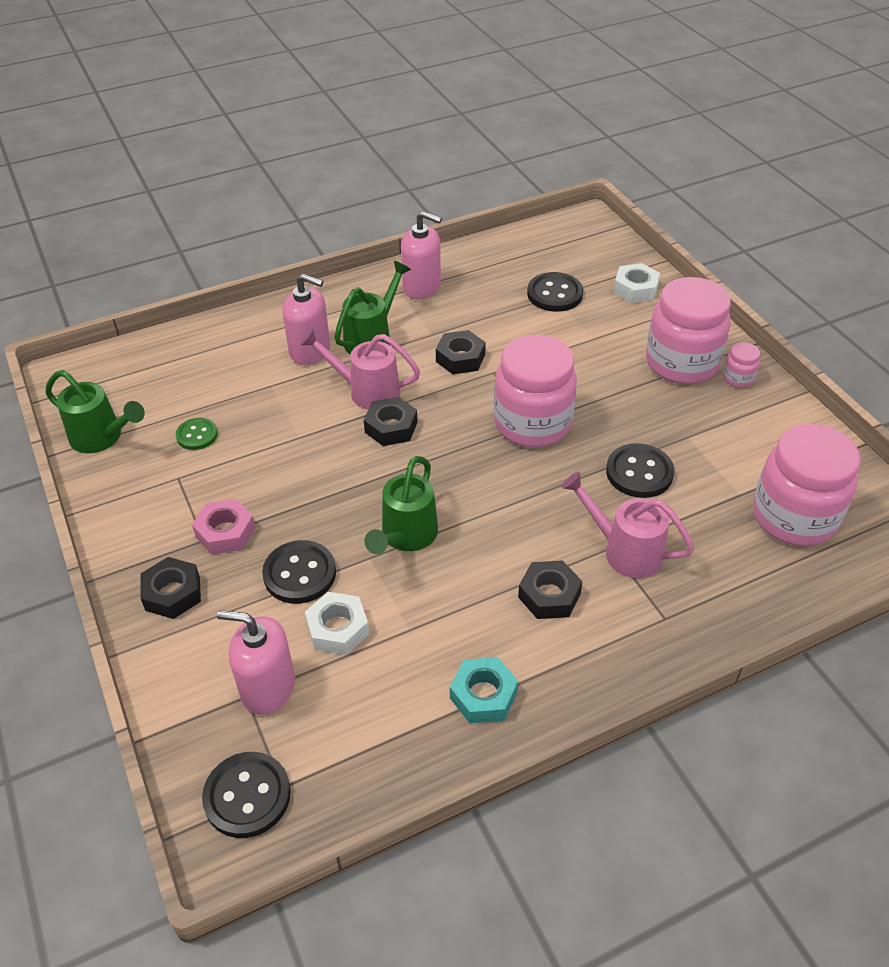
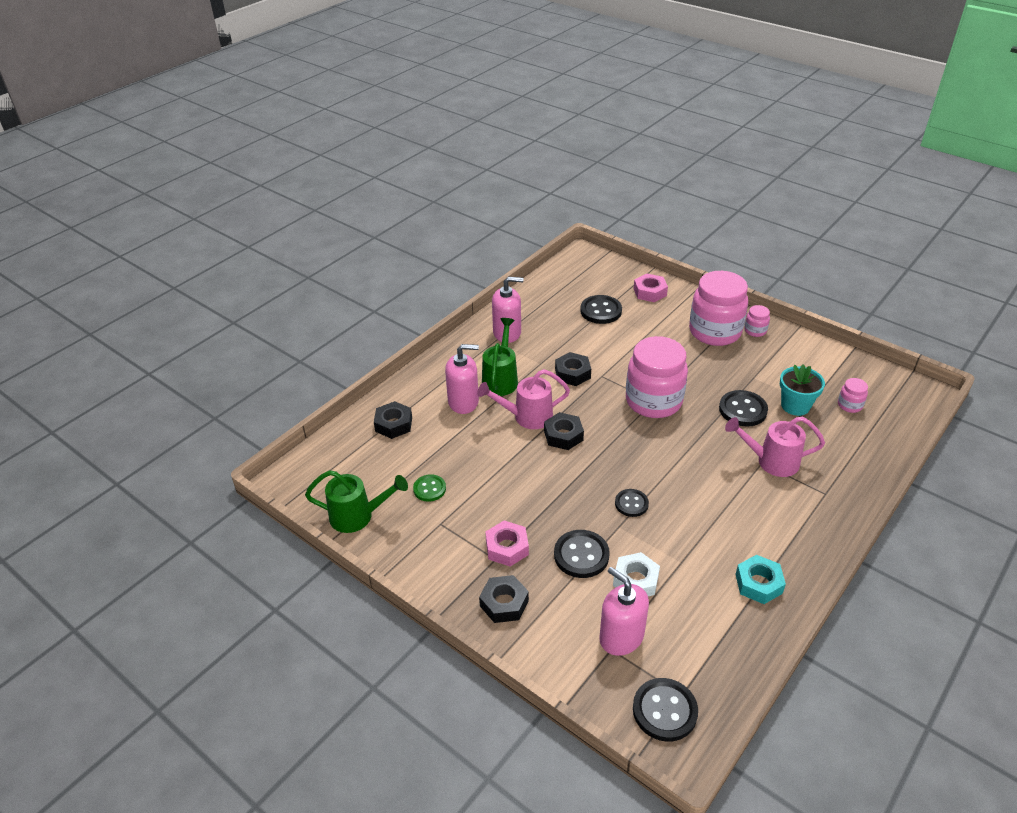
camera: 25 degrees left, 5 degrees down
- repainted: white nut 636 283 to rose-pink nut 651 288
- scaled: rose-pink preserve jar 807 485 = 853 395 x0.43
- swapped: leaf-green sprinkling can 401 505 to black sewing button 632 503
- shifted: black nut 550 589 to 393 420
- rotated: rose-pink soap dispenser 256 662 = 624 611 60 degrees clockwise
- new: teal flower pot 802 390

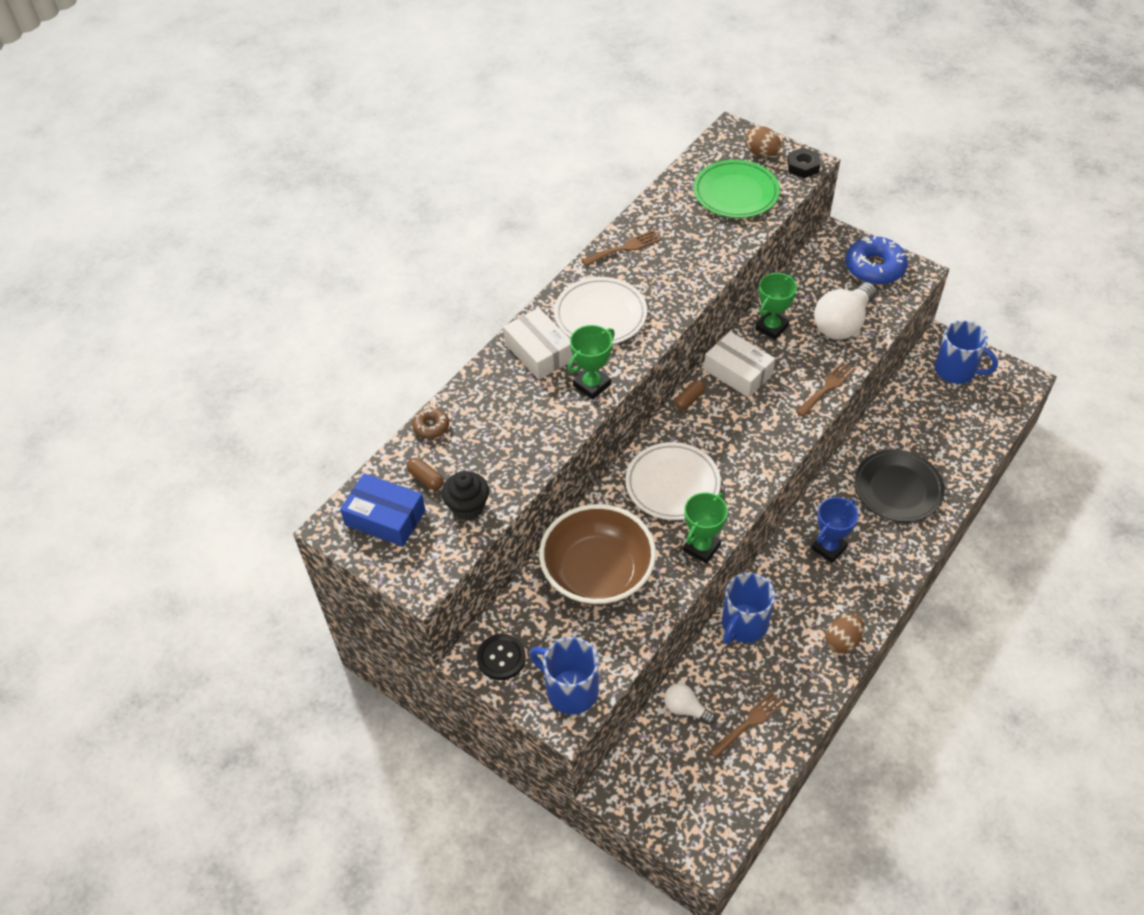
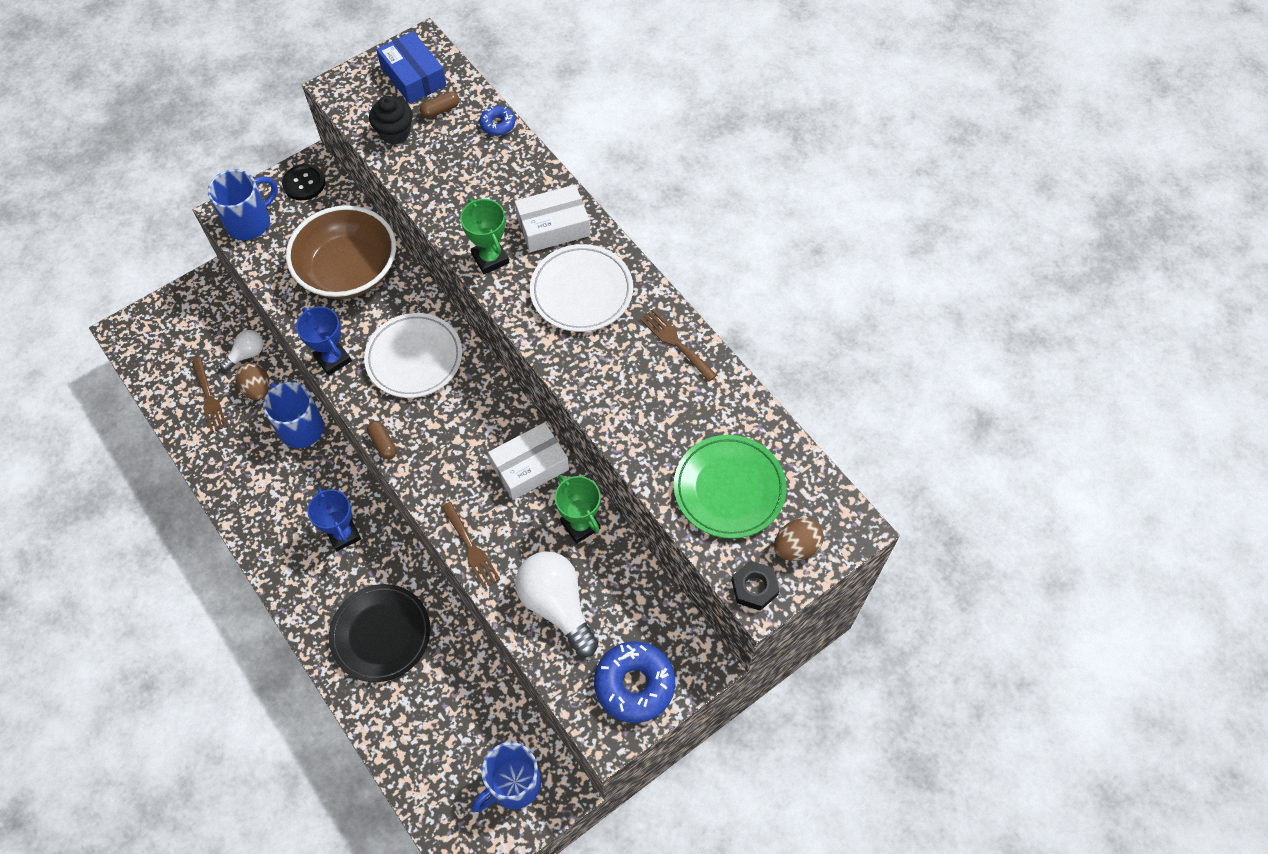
camera: 105 degrees right, 10 degrees up
- rotated: dark brown dinner fork 621 248 = 678 345 150 degrees clockwise
- shifted: dark brown capsule 689 395 to 381 440
- repainted: dark brown donut 430 423 to cobalt donut 497 121
- rotated: cobalt box 383 510 = 411 67 75 degrees counterclockwise
- repainted: leaf-green prize cup 705 528 to cobalt prize cup 324 341
- shifted: dark brown toy egg 844 633 to 252 381

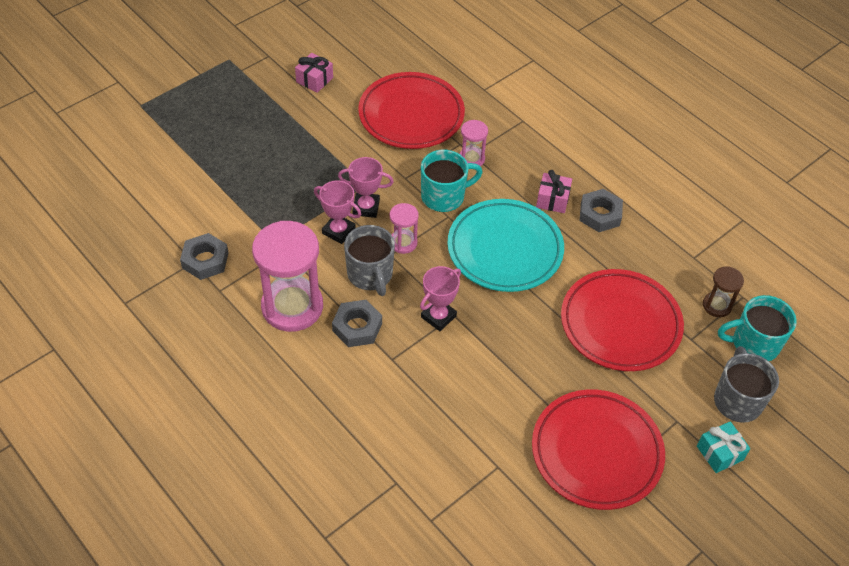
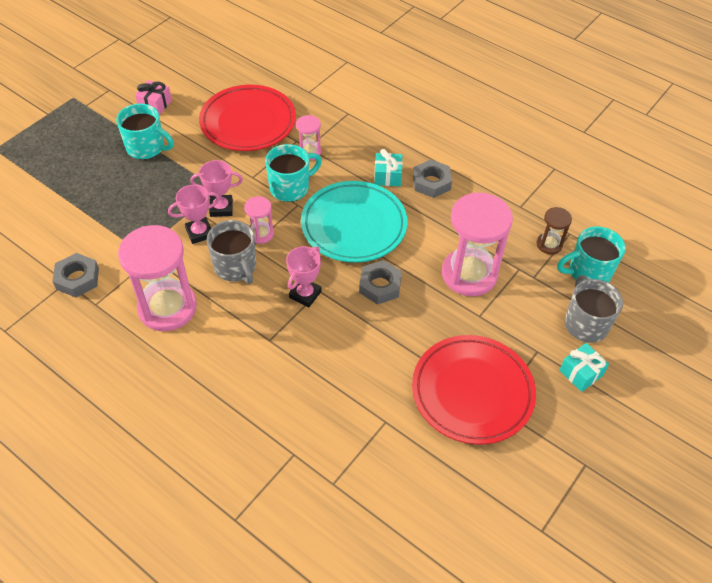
camera: 10 degrees left, 0 degrees up
- repainted: rose-pink present 554 191 to teal present 388 167
- rotated: rose-pink prize cup 337 212 = 194 214 45 degrees counterclockwise
- swapped: red dinner plate 622 320 to rose-pink sand timer 477 244
- shifted: grey nut 357 323 to 380 282
- new: teal coffee mug 145 132

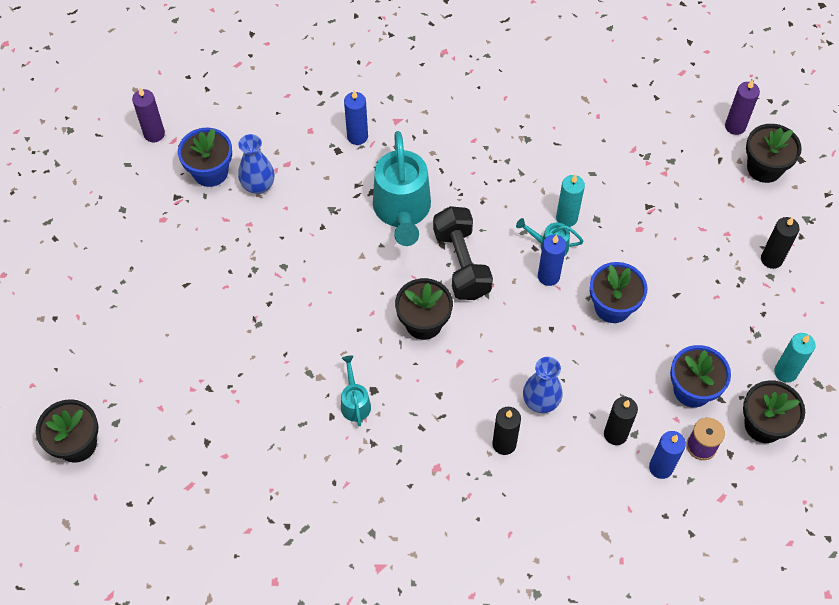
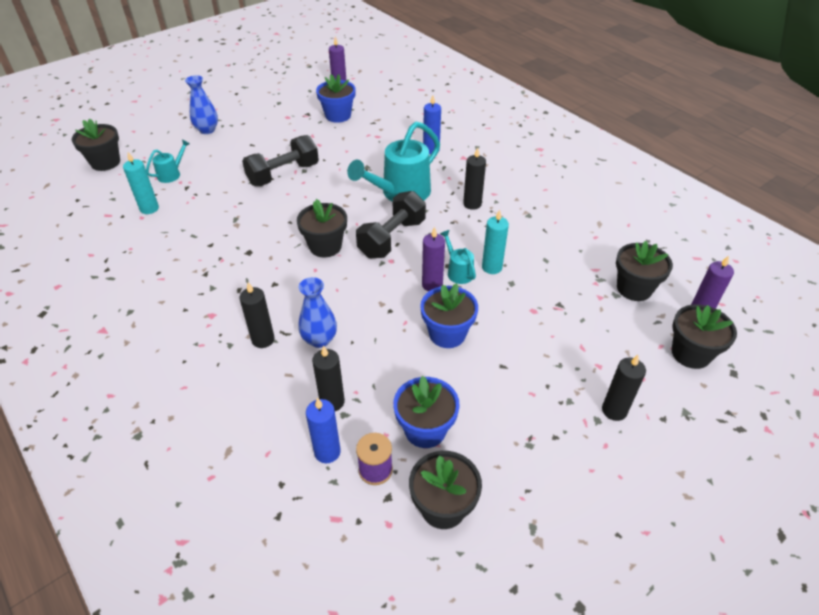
camera: 50 degrees right, 15 degrees down
- shifted: cobalt tall vase 256 164 to 201 104
- repainted: cobalt pillar candle 552 260 to royal purple pillar candle 433 259
- shifted: teal pillar candle 795 358 to 141 183
- shifted: teal sprinkling can 356 391 to 168 161
- new: black free weight 280 160
- new: black pillar candle 474 178
- new: black flower pot 644 271

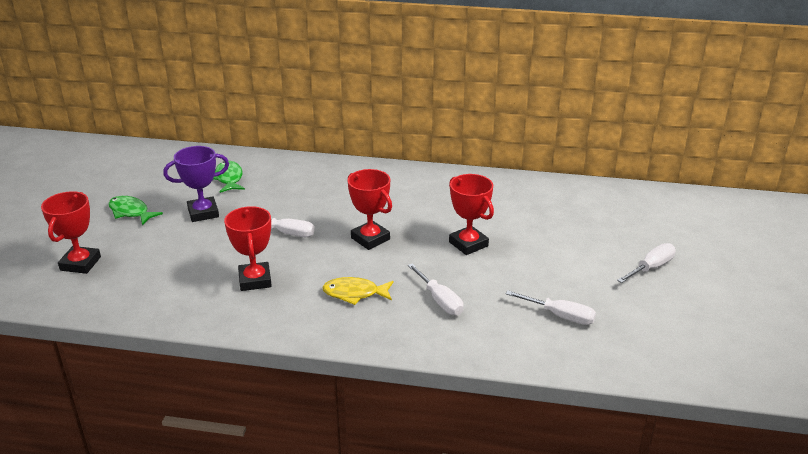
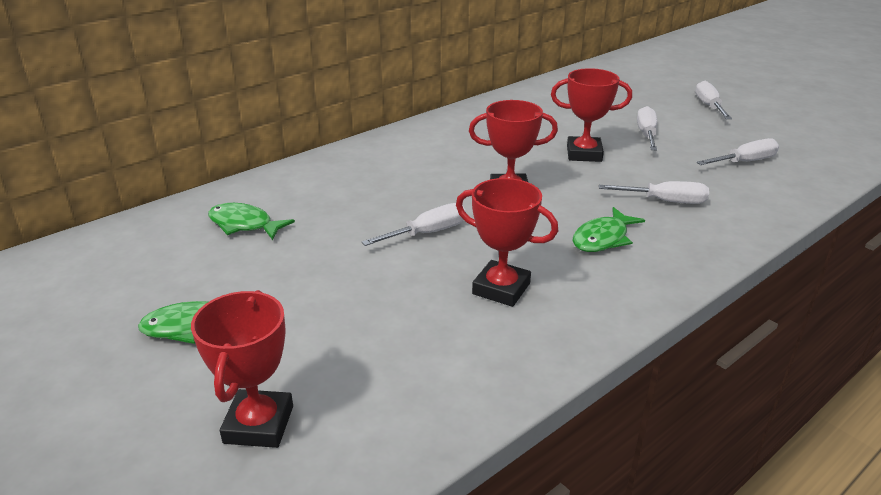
camera: 50 degrees left, 0 degrees up
- gone: royal purple prize cup 196 184
- rotated: red prize cup 71 232 = 242 369 45 degrees clockwise
- repainted: golden toy fish 358 291 to leaf-green toy fish 608 229
- new: white hand screwdriver 647 128

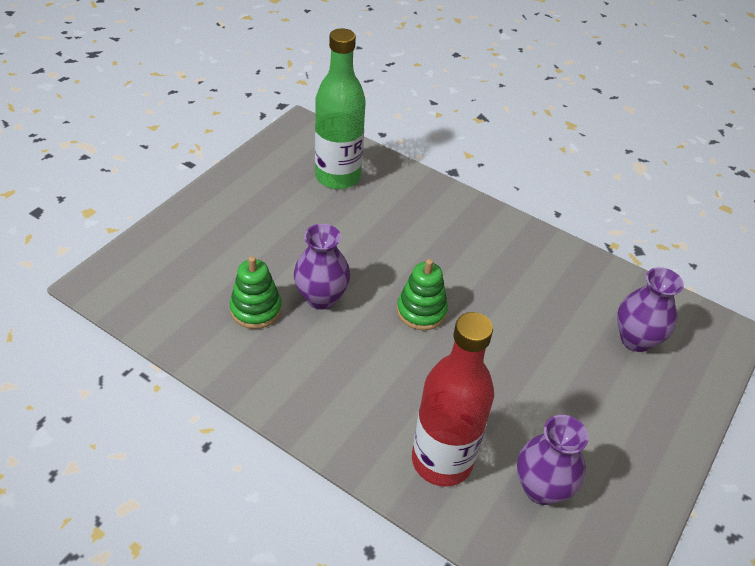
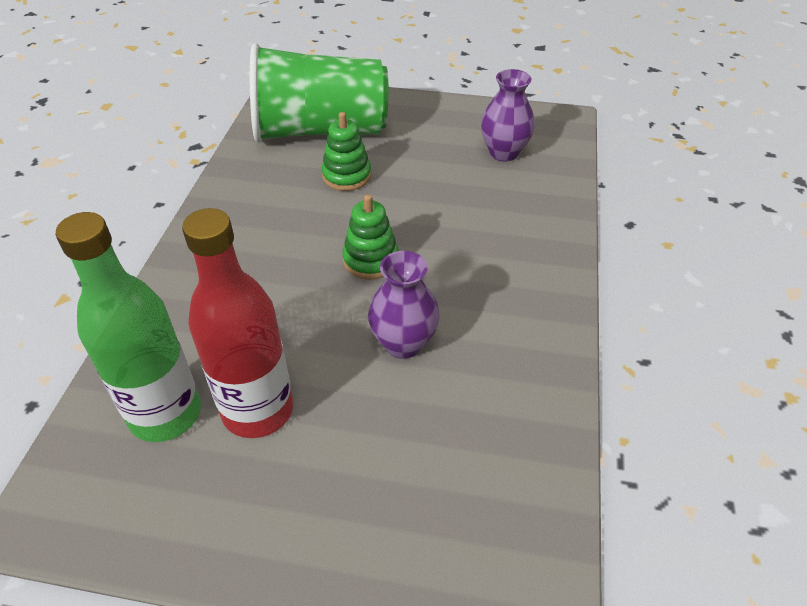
camera: 110 degrees left, 0 degrees up
- shifted: leaf-green ring stacker 256 292 to 346 151
- swapped: royal purple tall vase 650 309 to leaf-green tumbler 319 93
- shifted: red bottle 453 399 to 237 323

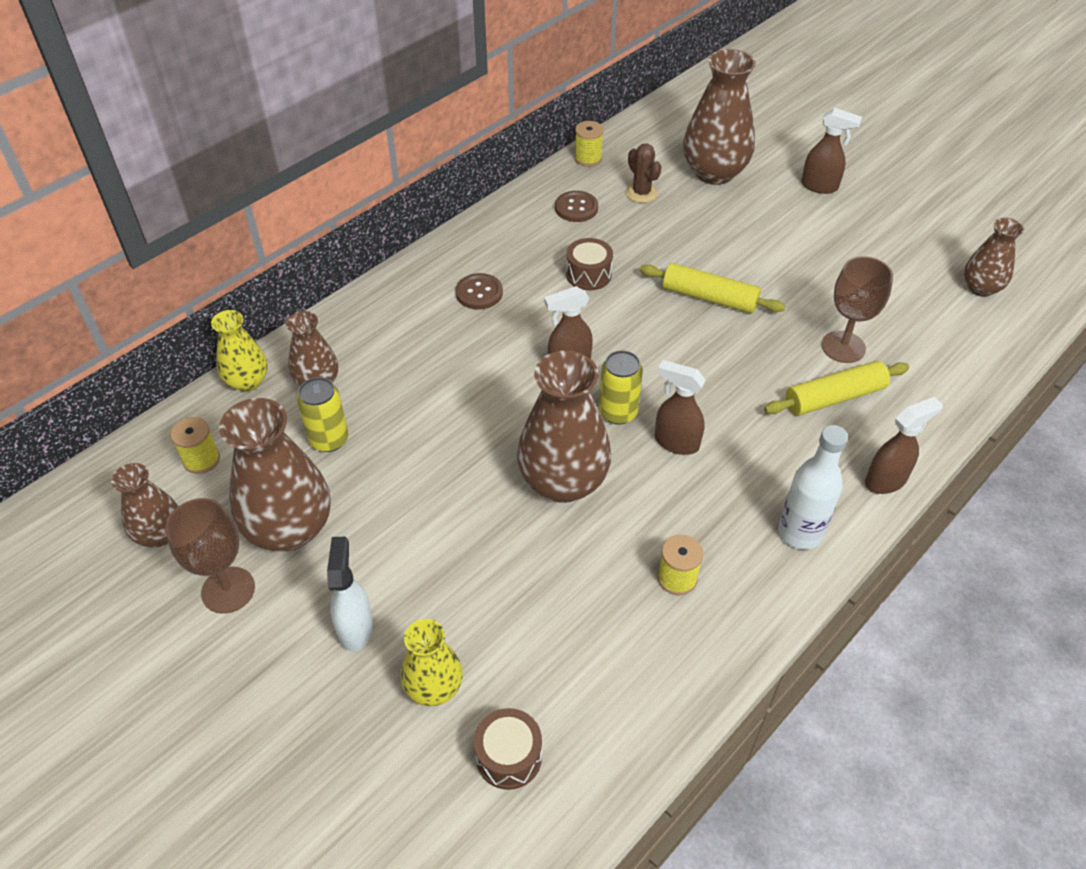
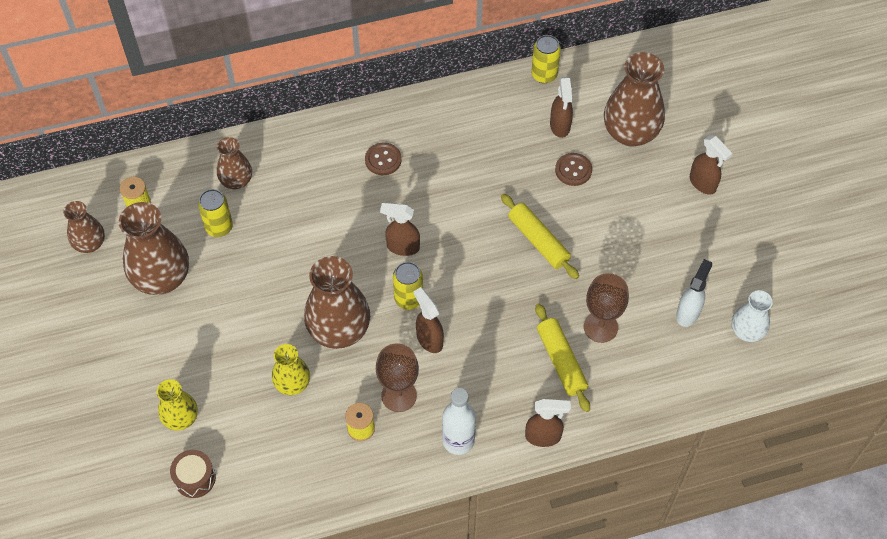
camera: 30 degrees right, 10 degrees up
- swapped: golden reel of thread 589 144 to golden can 546 59
- swapped: dark brown prickly plant 643 173 to dark brown spray cleaner 561 107
- shifted: dark brown sewing button 576 206 to 573 169
- repainted: dark brown tall vase 994 257 to white tall vase 752 316
- gone: dark brown toy drum 589 264
- shifted: golden tall vase 239 351 to 291 369
- rotated: golden pastry roller 836 388 = 562 357 60 degrees clockwise
- shifted: dark brown wine glass 210 556 to 397 377
- shifted: white spray cleaner 350 593 to 694 293

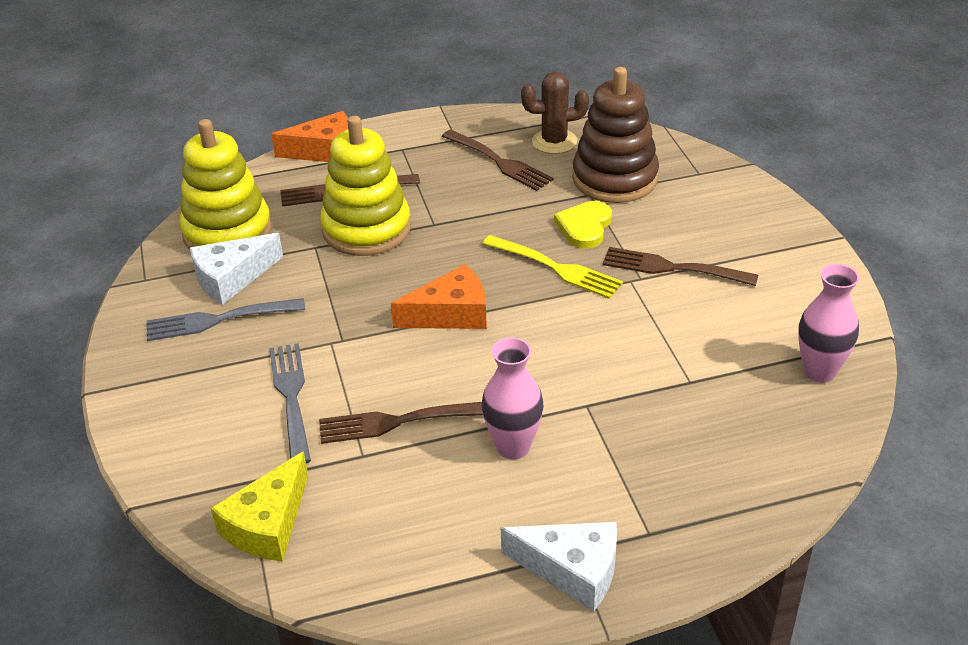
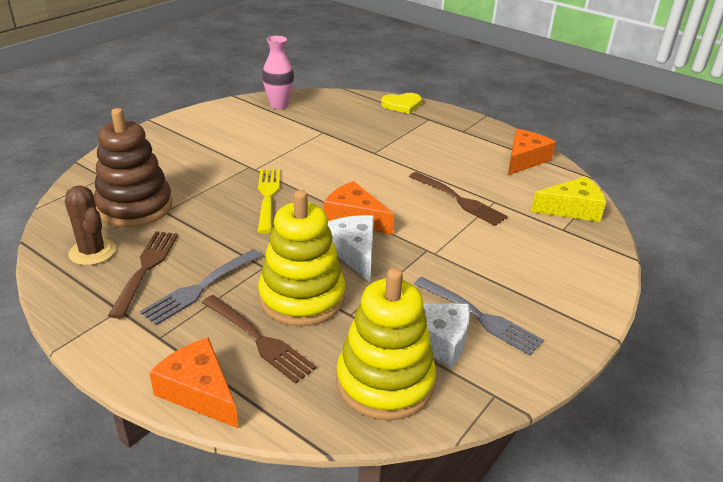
camera: 130 degrees left, 5 degrees down
- shifted: golden heart shape 583 224 to 401 103
- gone: dark brown dinner fork 680 266
- gone: rose-pink tall vase 512 398
- shifted: grey dinner fork 290 403 to 201 287
- shifted: white cheese 559 567 to 351 248
- new: bright orange cheese 532 152

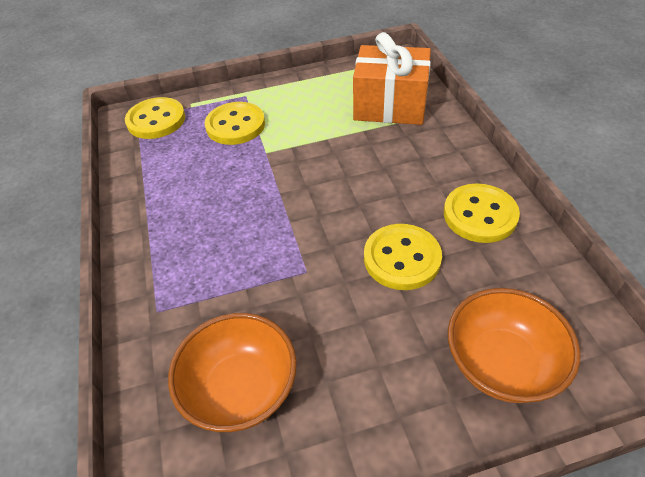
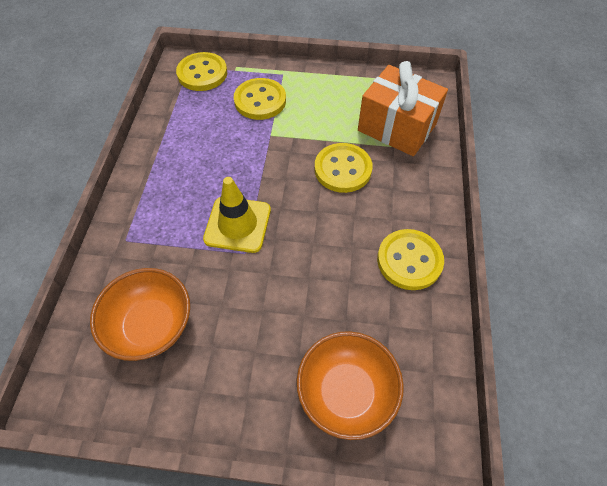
camera: 20 degrees right, 10 degrees up
- shifted: golden sewing button 403 257 to 344 168
- new: golden safety cone 237 215

